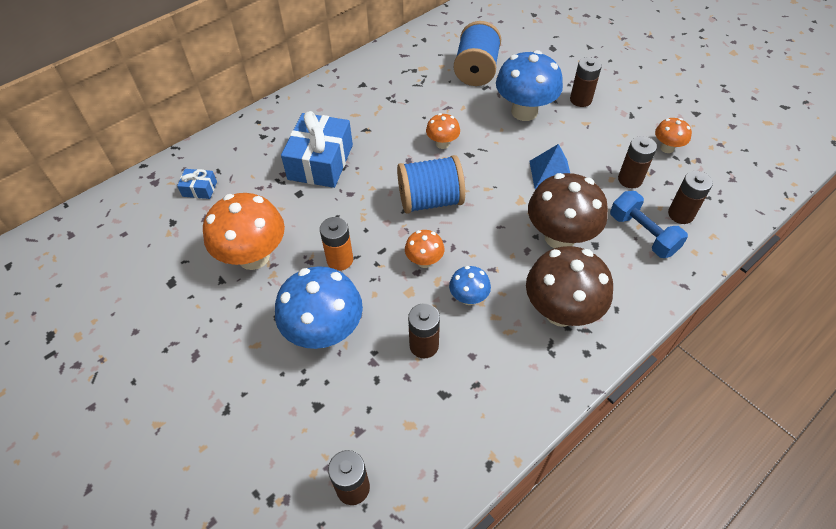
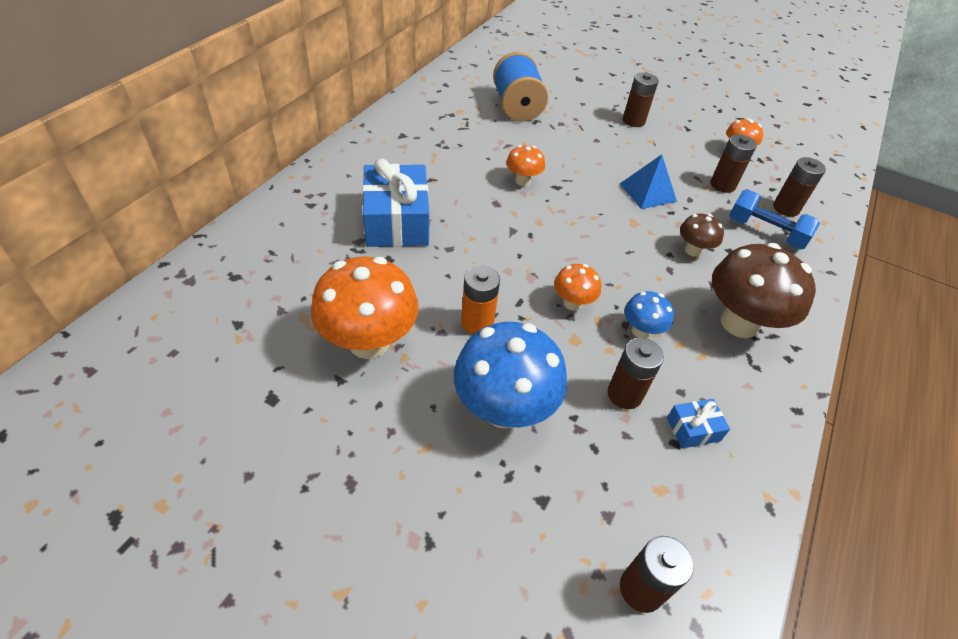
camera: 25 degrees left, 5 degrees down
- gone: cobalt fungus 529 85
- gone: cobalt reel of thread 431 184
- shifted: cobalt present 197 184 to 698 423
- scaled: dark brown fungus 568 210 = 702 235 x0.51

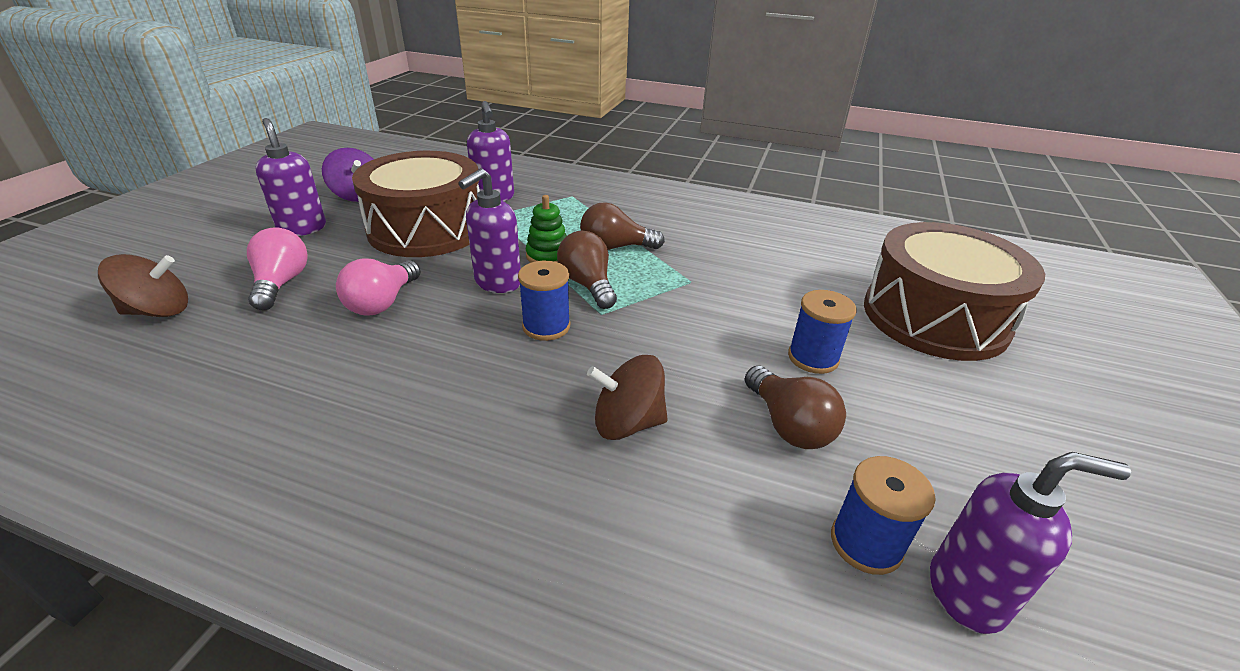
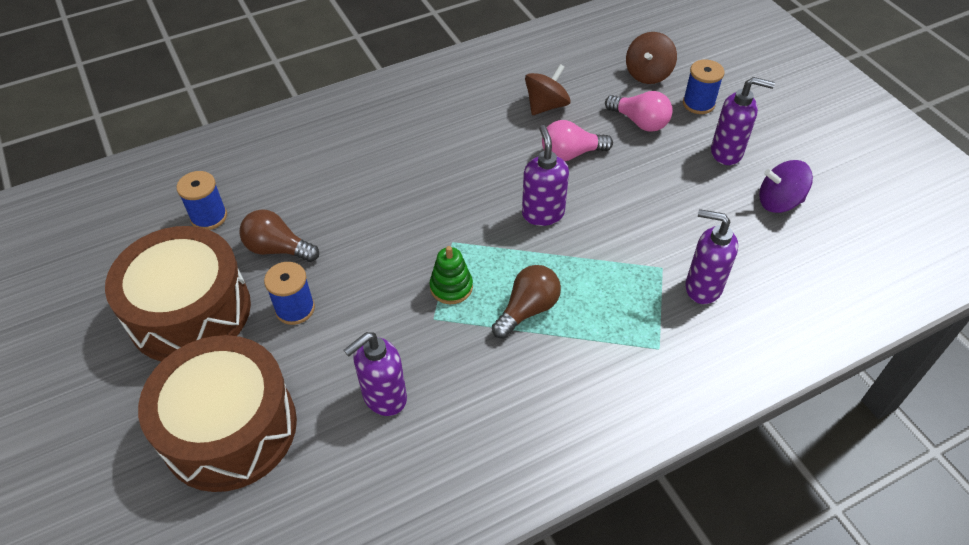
camera: 135 degrees right, 15 degrees up
- shifted: dark brown toy drum 416 204 to 178 294
- shifted: leaf-green ring stacker 546 229 to 451 275
- gone: dark brown lightbulb 587 270
- rotated: rose-pink lightbulb 378 287 = 577 140 75 degrees counterclockwise
- shifted: cobalt reel of thread 544 301 to 703 86
- shifted: dark brown toy top 627 397 to 548 89
- shifted: royal purple soap dispenser 1030 543 to 375 374

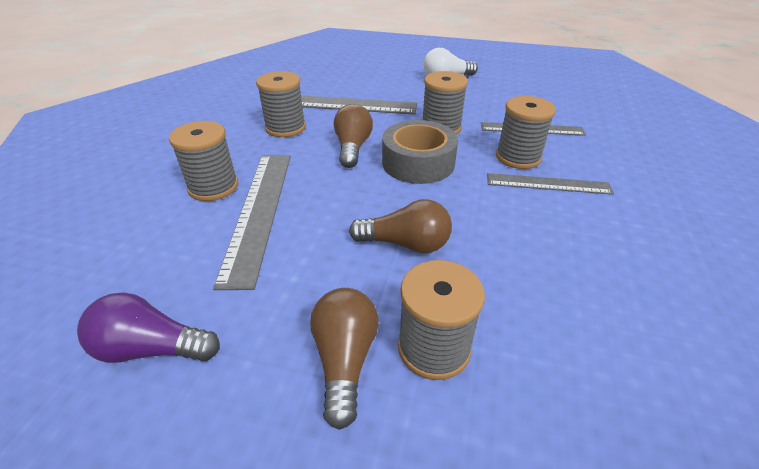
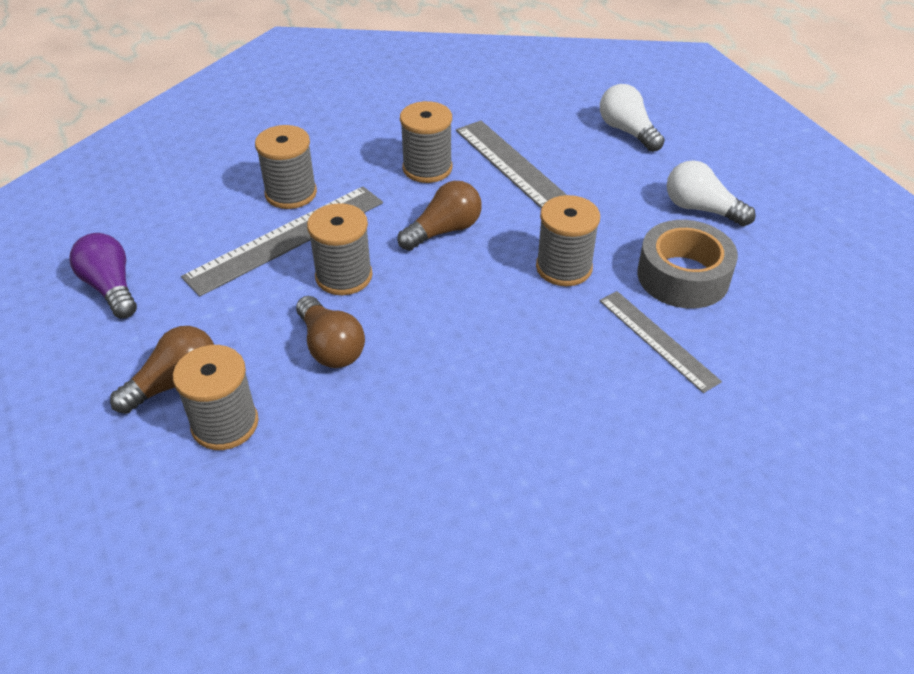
camera: 50 degrees right, 5 degrees up
- shifted: grey reel of thread 526 132 to 339 249
- shifted: grey sticky tape 420 152 to 687 264
- gone: grey ruler 550 184
- new: white lightbulb 632 118

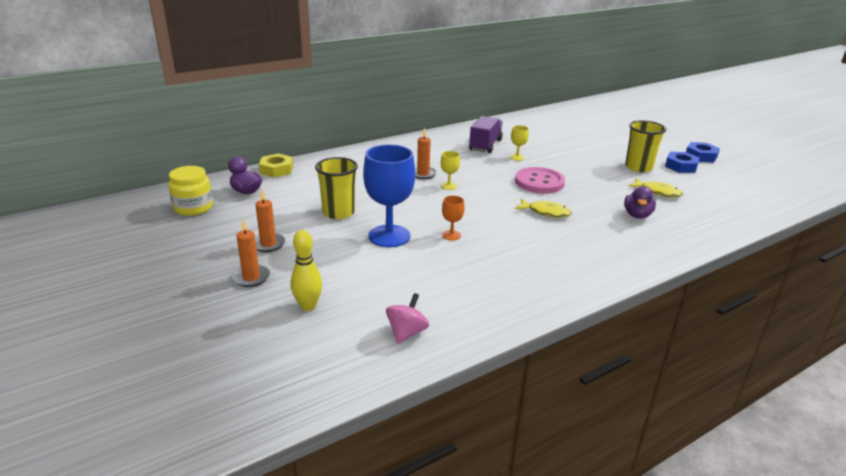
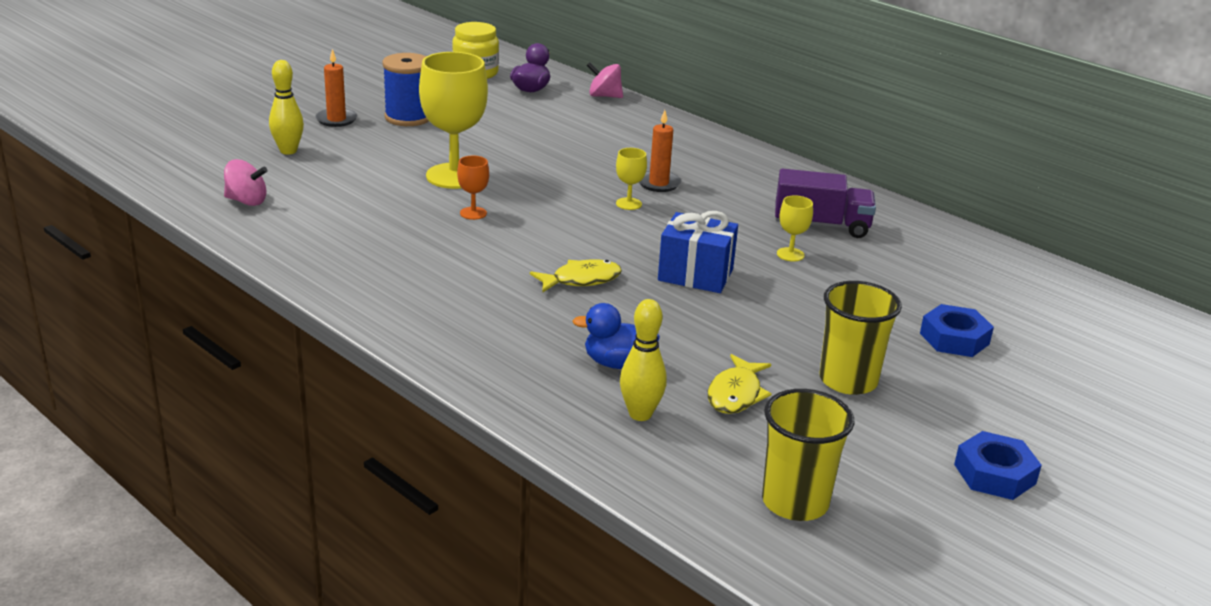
camera: 75 degrees right, 0 degrees up
- repainted: cobalt wine glass 389 196 to golden wine glass 453 120
- shifted: cobalt nut 682 162 to 957 330
- swapped: golden nut 276 165 to rose-pink toy top 605 80
- shifted: golden tumbler 336 188 to 808 455
- swapped: rose-pink sewing button 540 180 to cobalt present 698 252
- repainted: royal purple rubber duck 640 202 to cobalt rubber duck 616 336
- swapped: bright orange pillar candle 270 221 to cobalt reel of thread 405 89
- rotated: golden toy fish 543 208 = 576 275 120 degrees counterclockwise
- new: golden bowling pin 643 360

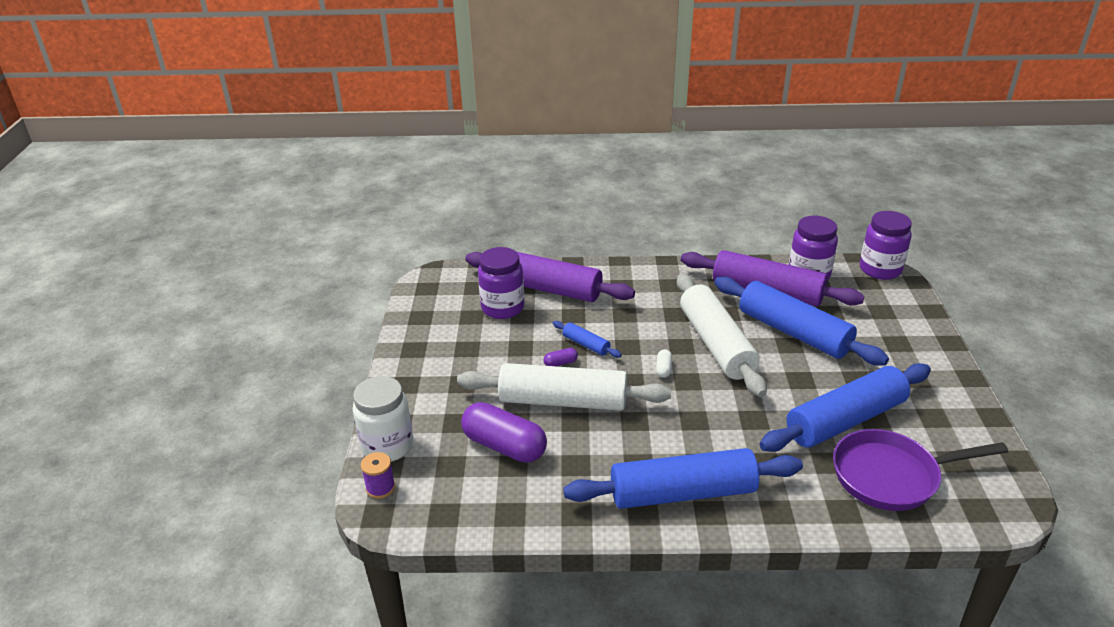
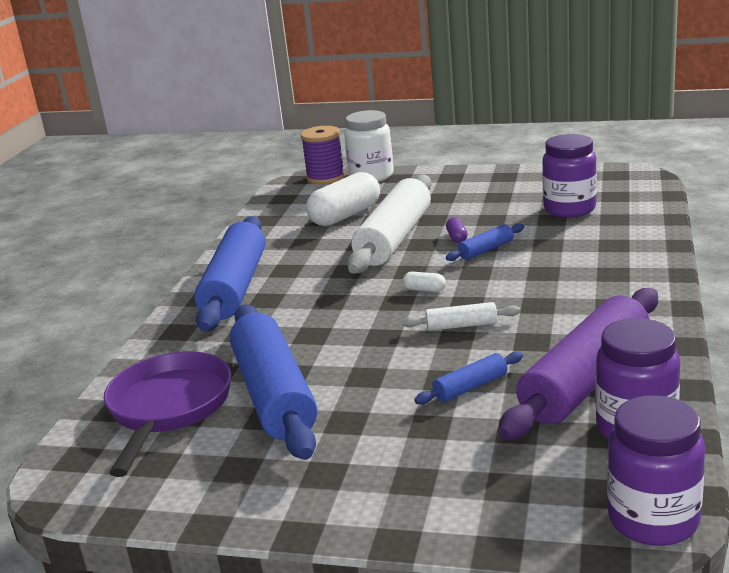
camera: 105 degrees right, 10 degrees down
- gone: royal purple pastry roller 550 277
- scaled: white pastry roller 722 335 = 461 316 x0.44
- scaled: cobalt pastry roller 801 321 = 468 377 x0.44
- repainted: royal purple capsule 504 432 to white capsule 343 199
- scaled: royal purple reel of thread 378 475 = 322 155 x1.66

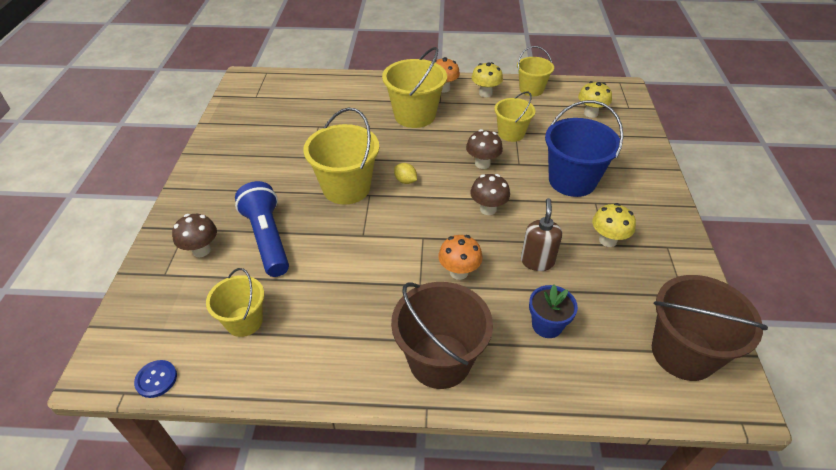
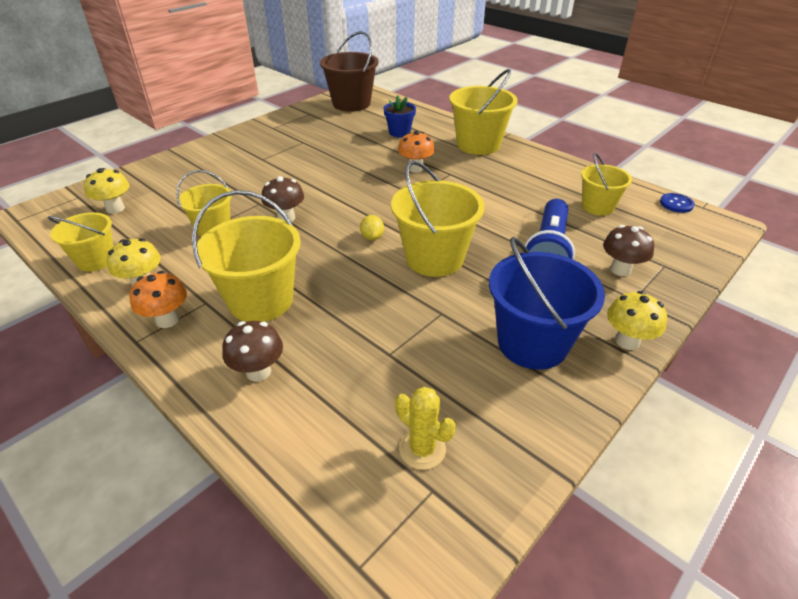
camera: 140 degrees left, 5 degrees down
- shifted: cobalt pail 584 148 to 547 303
- shifted: dark brown fungus 490 194 to 252 351
- gone: dark brown soap dispenser 541 234
- shifted: golden fungus 614 225 to 637 320
- repainted: dark brown pail 442 335 to golden pail 483 112
- new: golden prickly plant 425 428

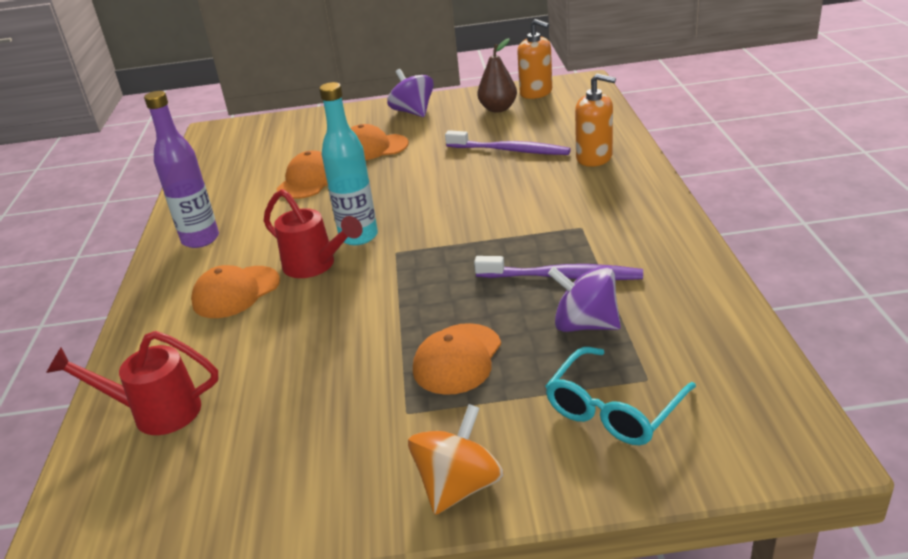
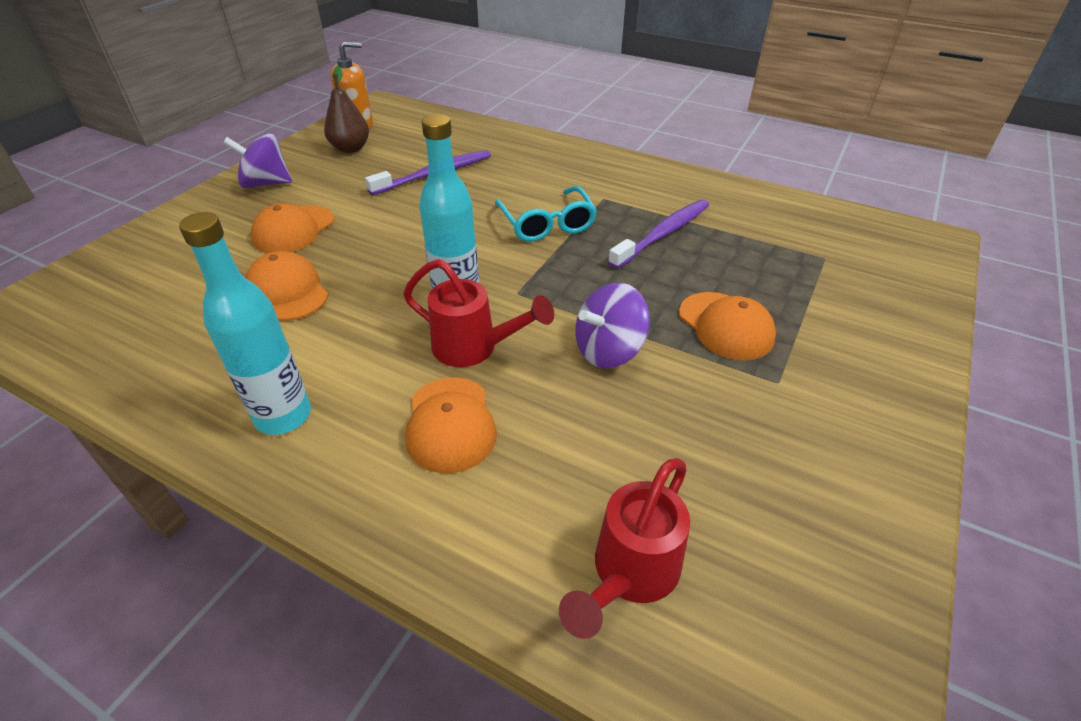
camera: 60 degrees left, 10 degrees up
- gone: bright orange soap dispenser 595 120
- repainted: royal purple bottle 181 169 to teal bottle 245 323
- rotated: red sprinkling can 313 233 = 478 313 45 degrees clockwise
- shifted: royal purple toy top 584 299 to 612 326
- shifted: teal glasses 620 396 to 546 214
- gone: bright orange toy top 456 459

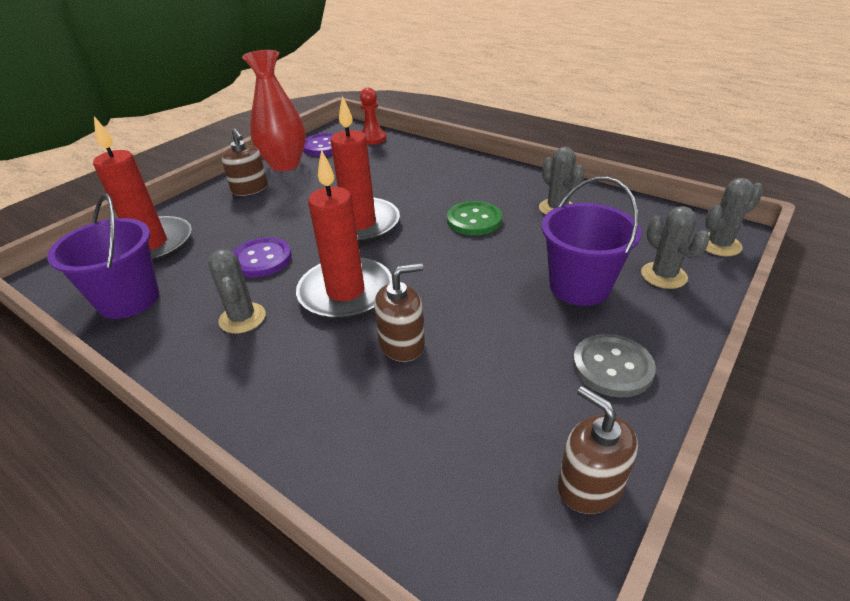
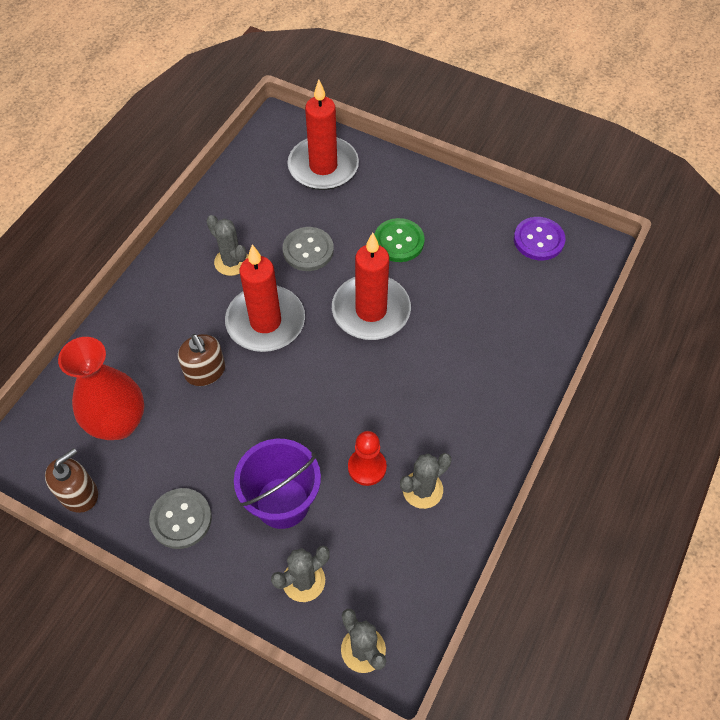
camera: 80 degrees right, 20 degrees up
- shifted: red tall vase 274 110 to 101 388
- shifted: red game pawn 373 116 to 367 458
- gone: dark brown soap dispenser 245 162
- gone: royal purple pail 103 256
- shifted: leaf-green sewing button 474 218 to 399 240
- repainted: royal purple sewing button 262 257 to grey sewing button 308 249
- rotated: grey prickly plant 237 291 = 227 245 75 degrees clockwise

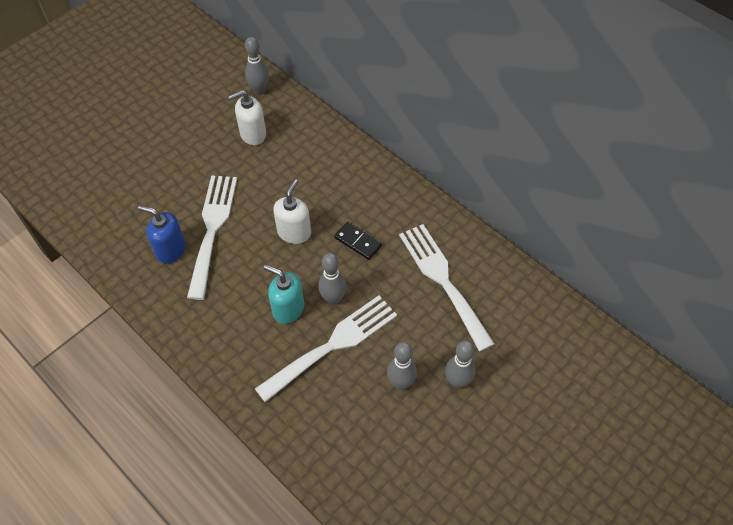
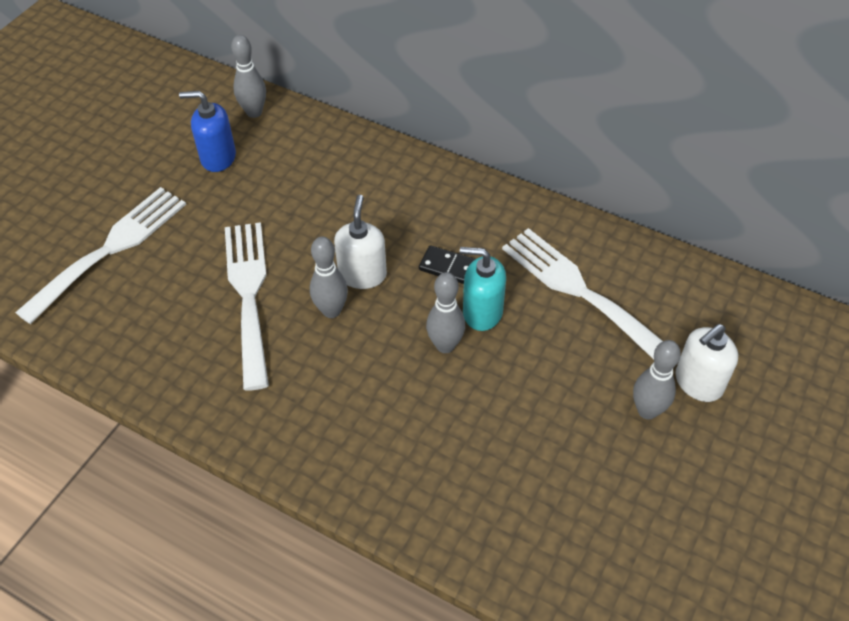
camera: 15 degrees left, 5 degrees down
- shifted: white soap dispenser 247 117 to 706 363
- shifted: cobalt soap dispenser 162 234 to 207 131
- shifted: teal soap dispenser 284 294 to 483 289
- shifted: white dinner fork 326 349 to 100 255
- shifted: grey bowling pin 402 366 to 329 277

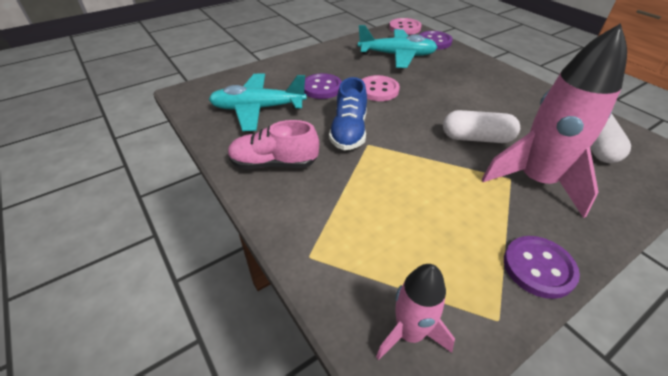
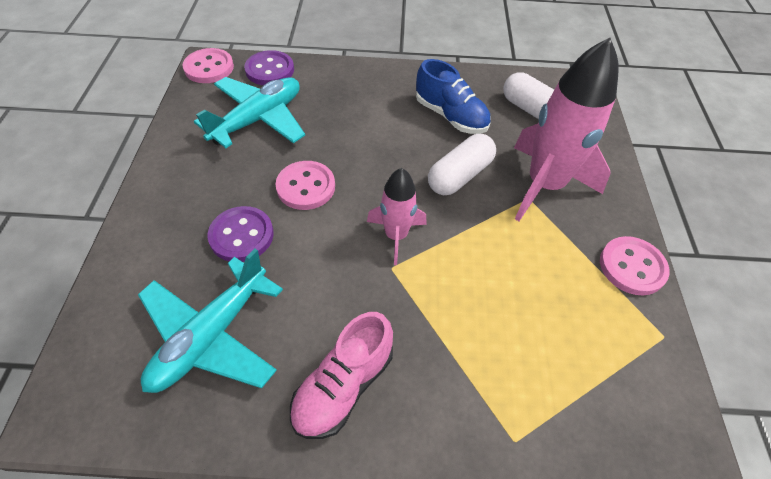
camera: 55 degrees left, 10 degrees up
- shifted: cobalt lace-up shoe 348 113 to 453 96
- repainted: royal purple sewing button 542 267 to rose-pink sewing button 635 265
- shifted: rose-pink toy rocket 415 312 to 397 216

